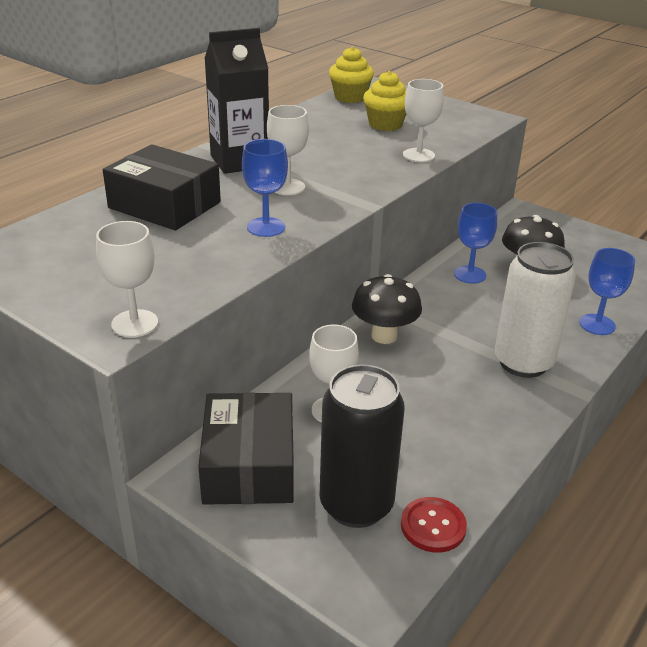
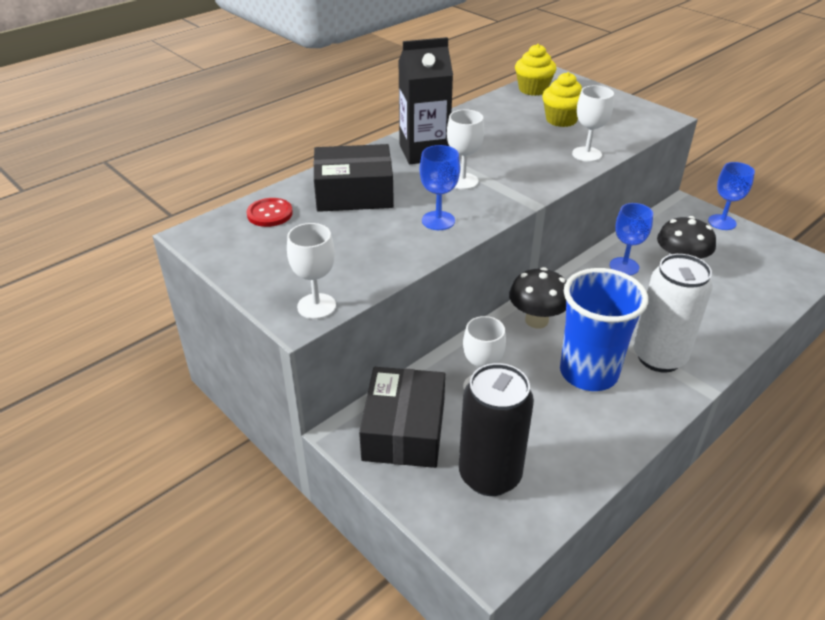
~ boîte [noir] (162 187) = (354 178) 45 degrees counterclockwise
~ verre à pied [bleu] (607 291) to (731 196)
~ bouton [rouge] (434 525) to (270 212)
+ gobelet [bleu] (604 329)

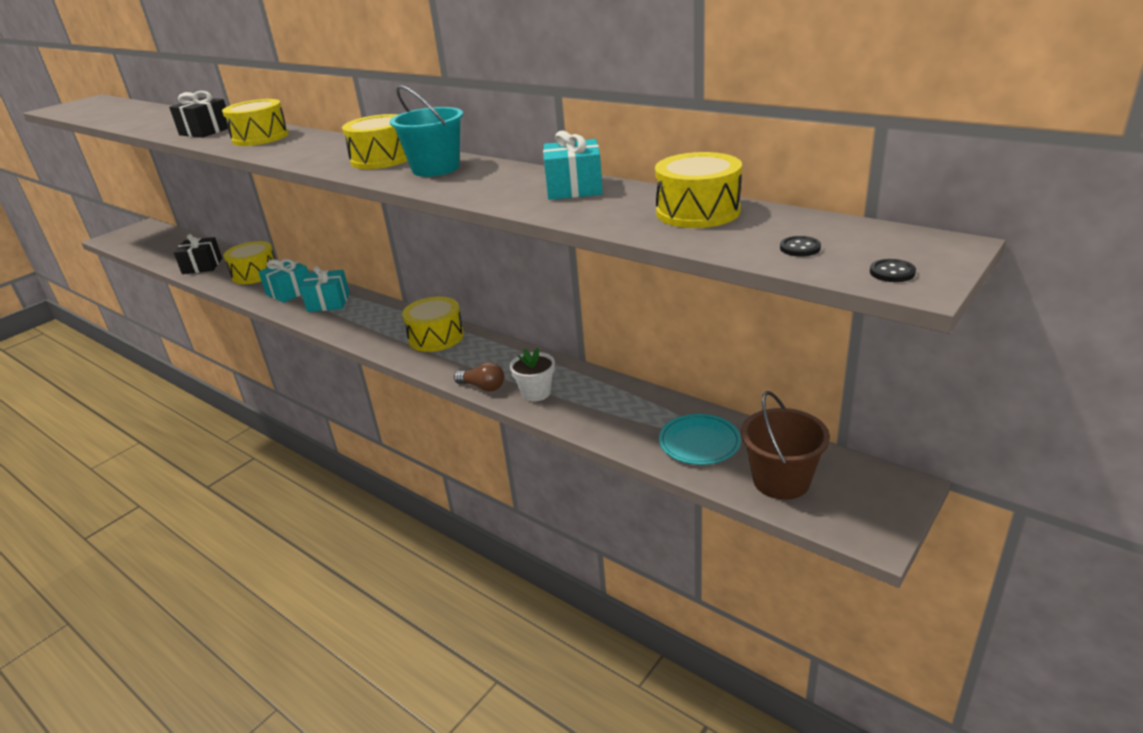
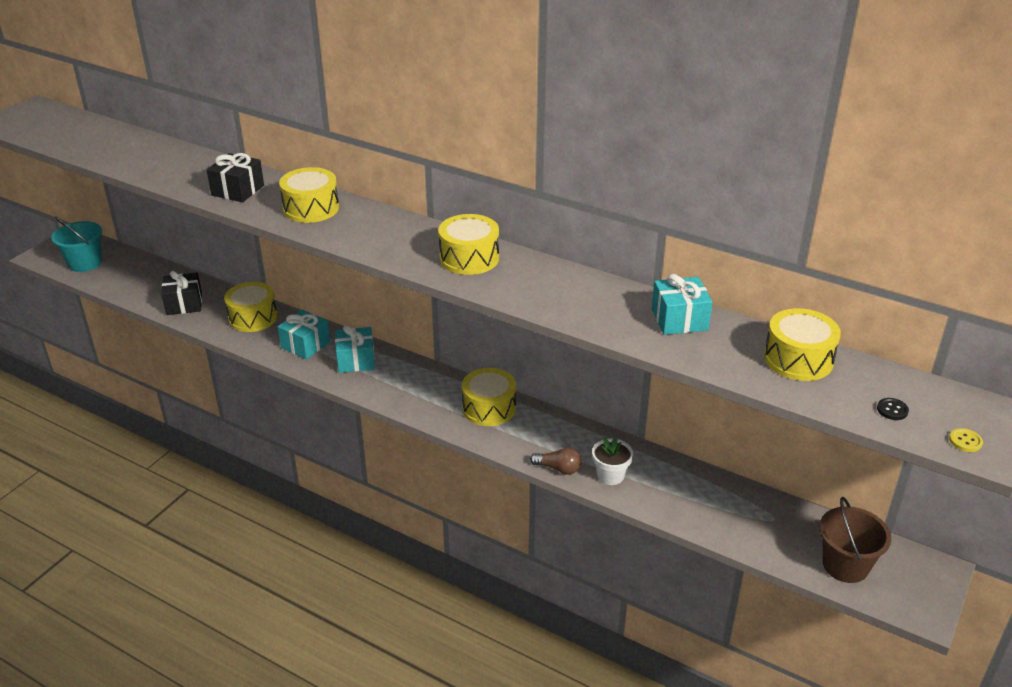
~ seau [turquoise] (426 131) to (76 244)
~ bouton [noir] (893 270) to bouton [jaune] (966 440)
- assiette [turquoise] (700 439)

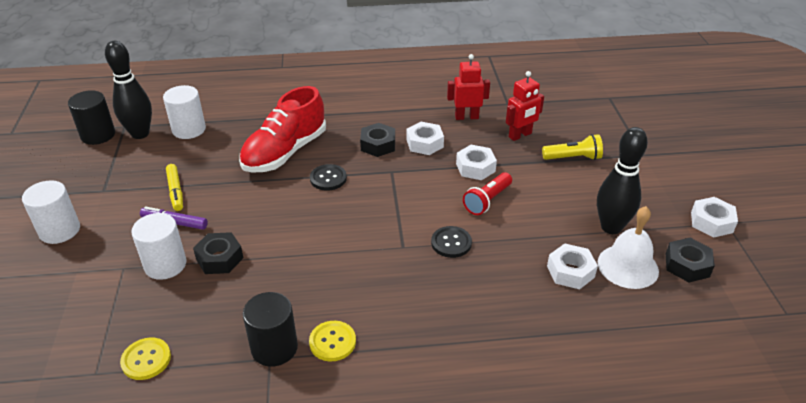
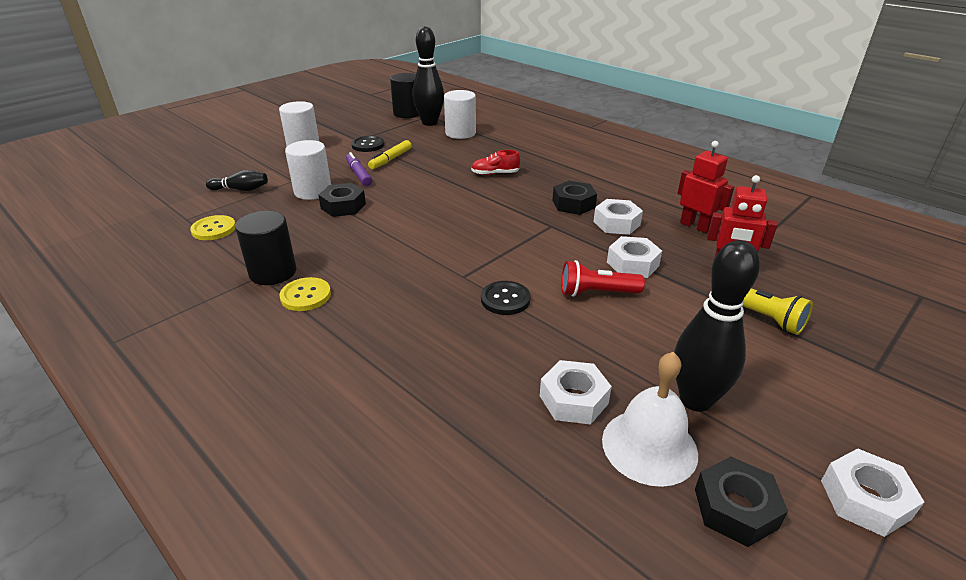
~ chaussure [rouge] (282 129) = (495 162) x0.44
~ bouton [noir] (328 177) to (367 144)
+ quille [noir] (237 180)

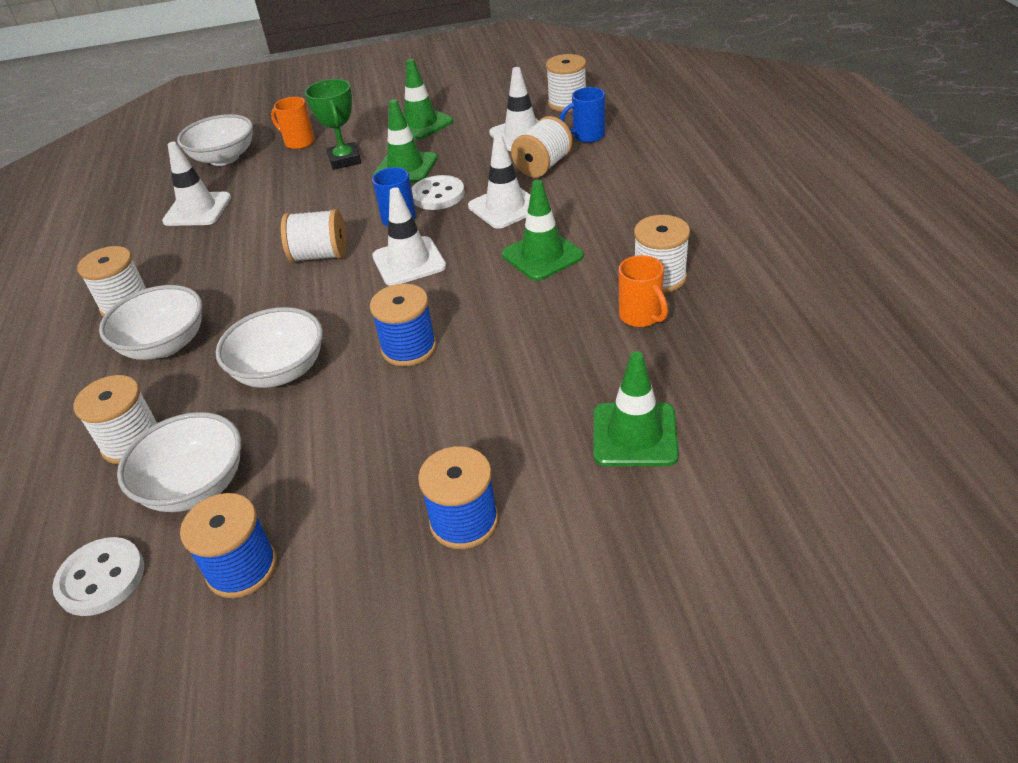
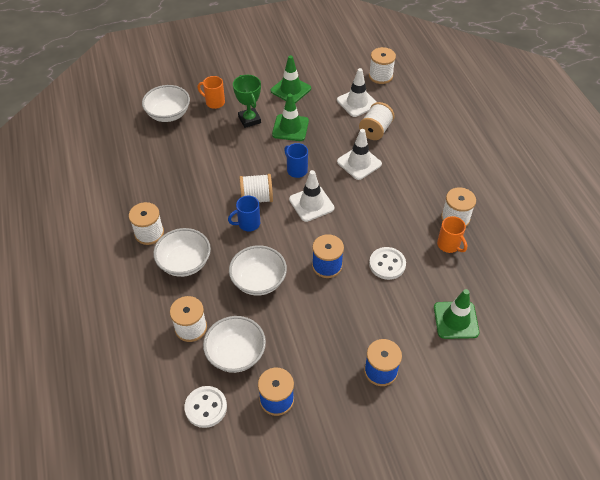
~ tasse [bleu] (582 115) to (244 214)
- cône de chantier [blanc] (196 184)
~ bouton [blanc] (438 192) to (387 263)
- cône de chantier [vert] (543 230)

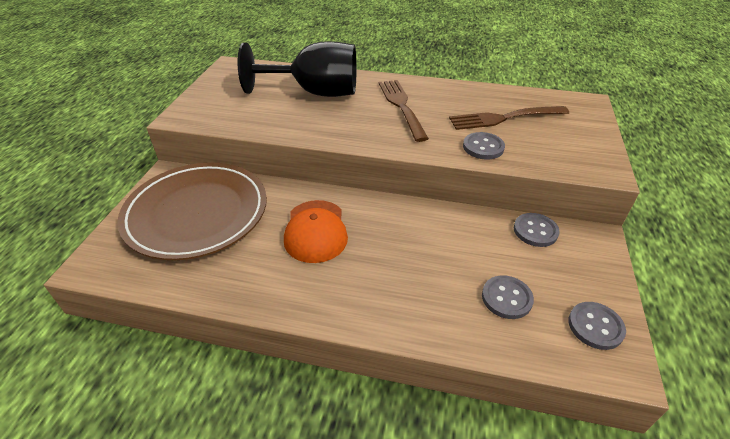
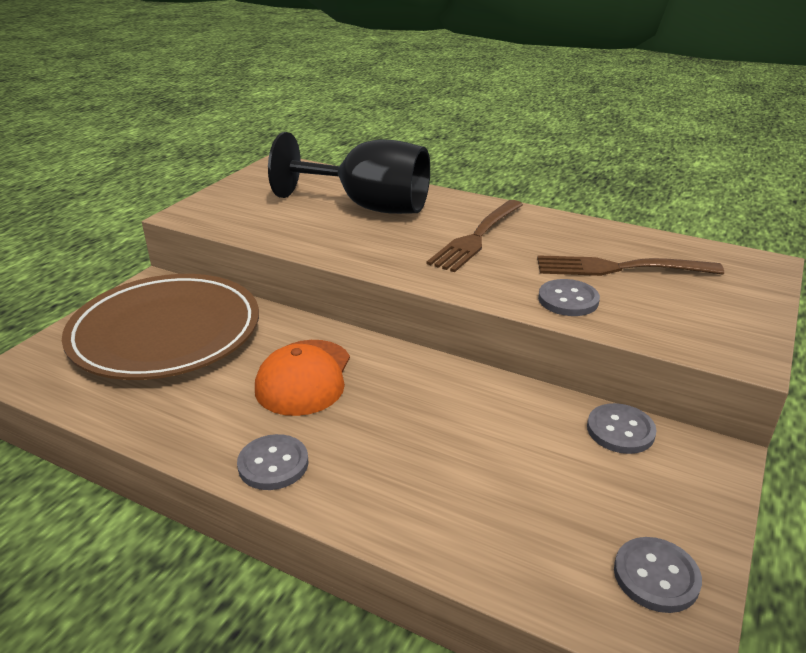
~ fourchette [marron] (404 111) = (475 236) 150 degrees counterclockwise
~ bouton [gris] (508 297) to (273 462)

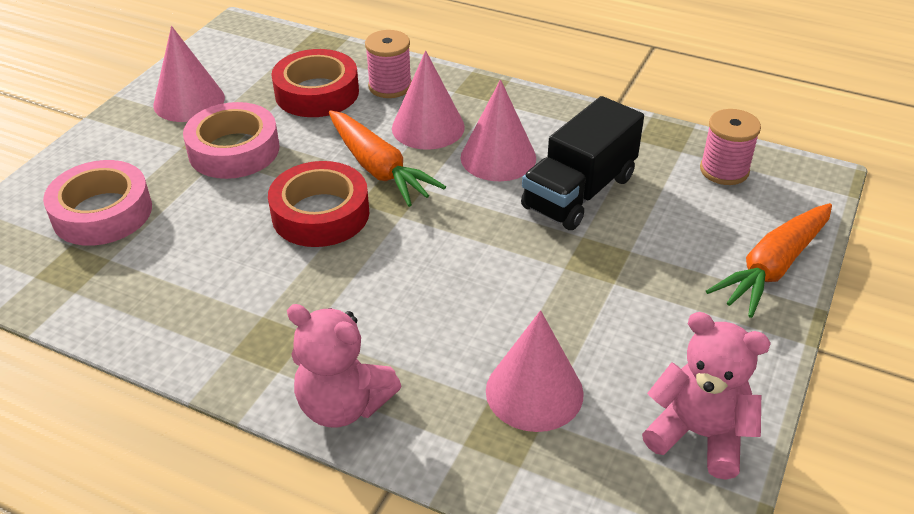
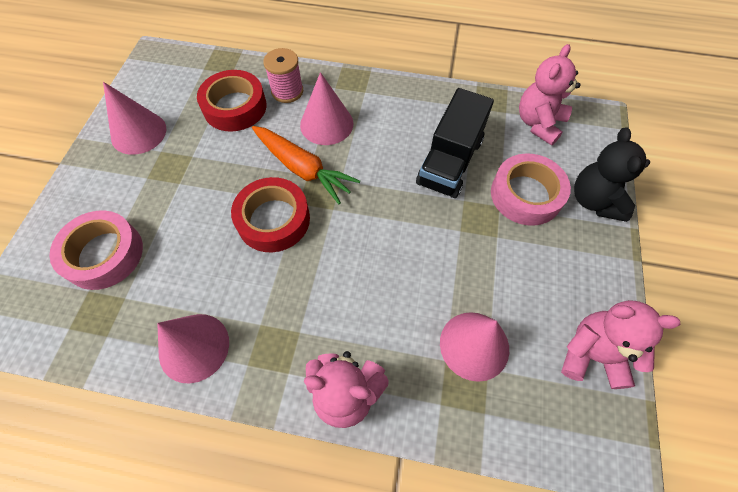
~ cône [rose] (498 130) to (193 349)
~ ruban adhésif [rose] (231 140) to (531 189)
~ bobine [rose] (730 147) to ours en peluche [rose] (550 94)
~ carotte [orange] (769 260) to ours en peluche [noir] (612 174)

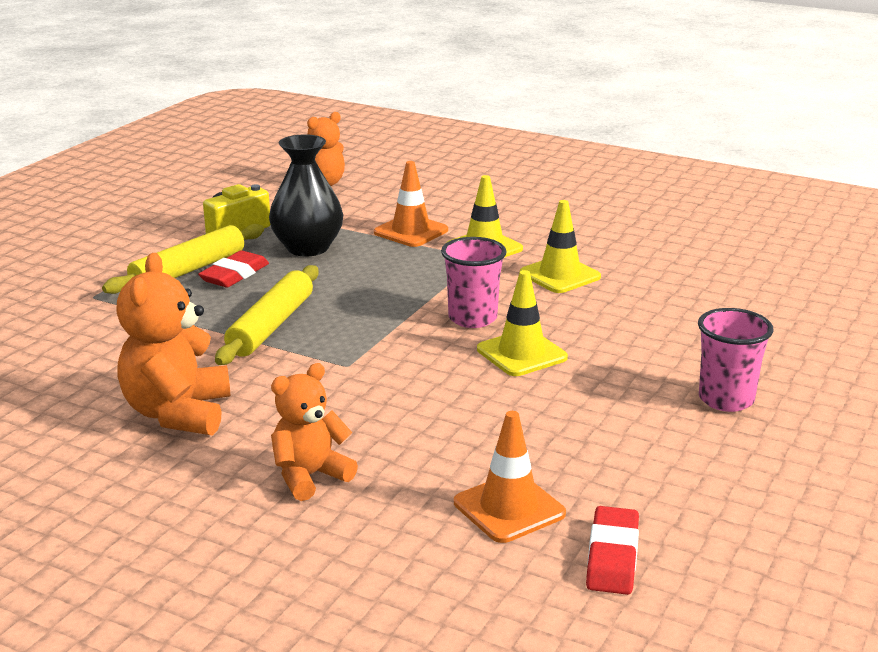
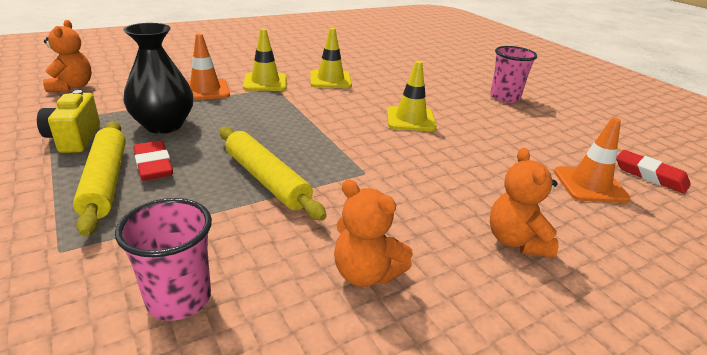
~ gobelet [rose] (474 282) to (163 259)
~ ours en peluche [orange] (173 344) = (373 233) x0.67

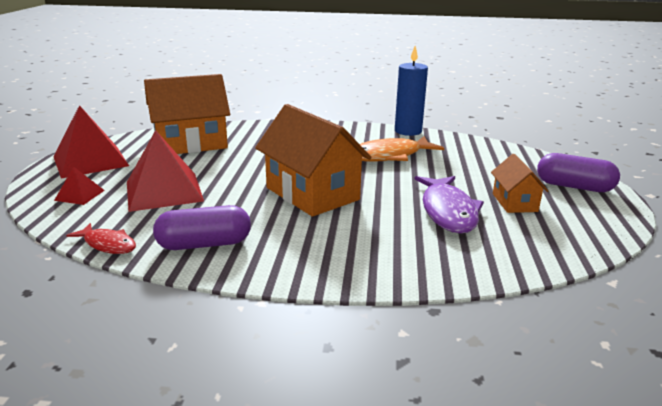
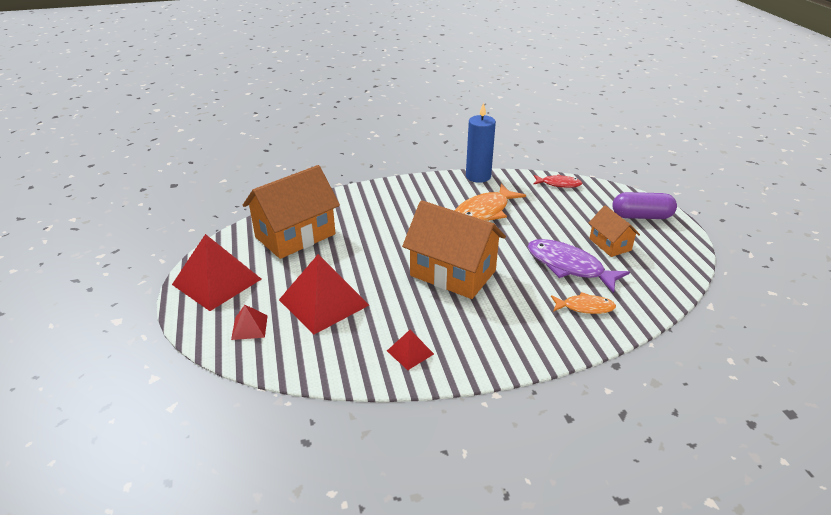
~ poisson [violet] (449 205) = (578 266) 150 degrees clockwise
~ gélule [violet] (202 227) to pyramide [rouge] (410 350)
~ poisson [rouge] (101 238) to (557 181)
+ poisson [orange] (583 303)

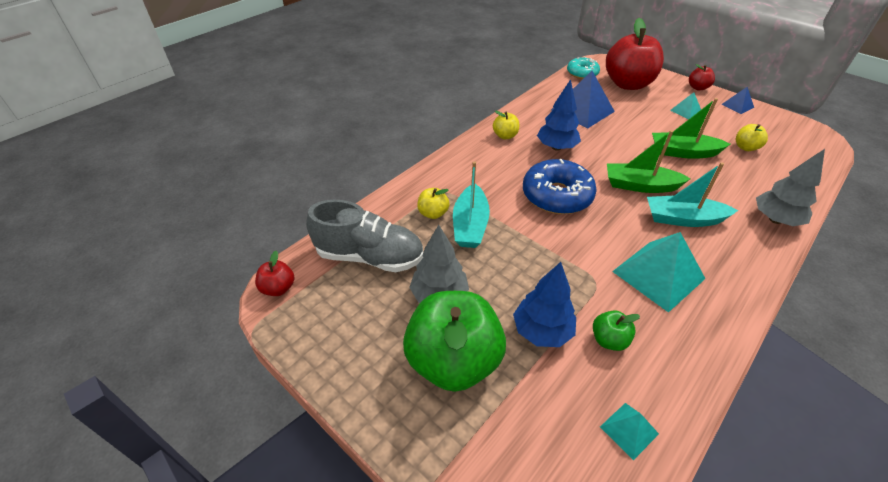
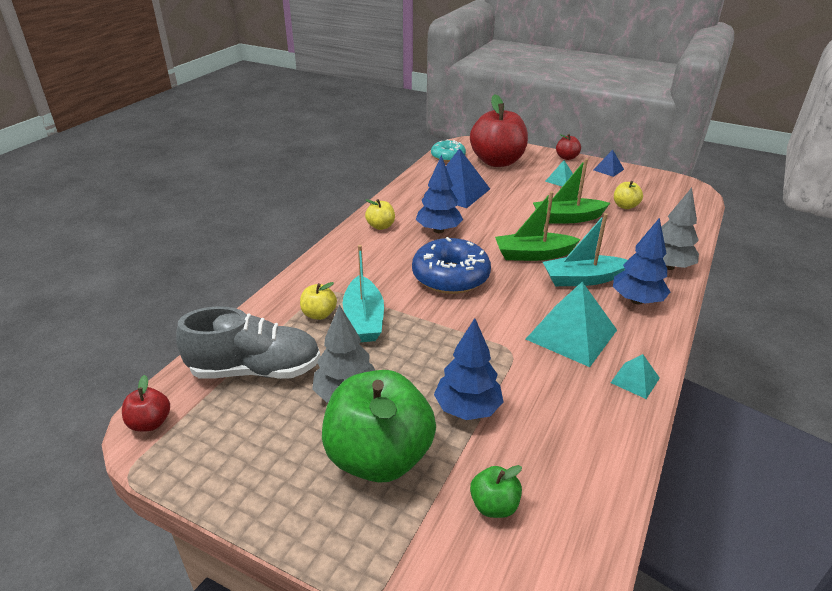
~ pomme [vert] (616 330) to (496 491)
~ pyramide [turquoise] (629 431) to (635 376)
+ arbre [bleu] (641 261)

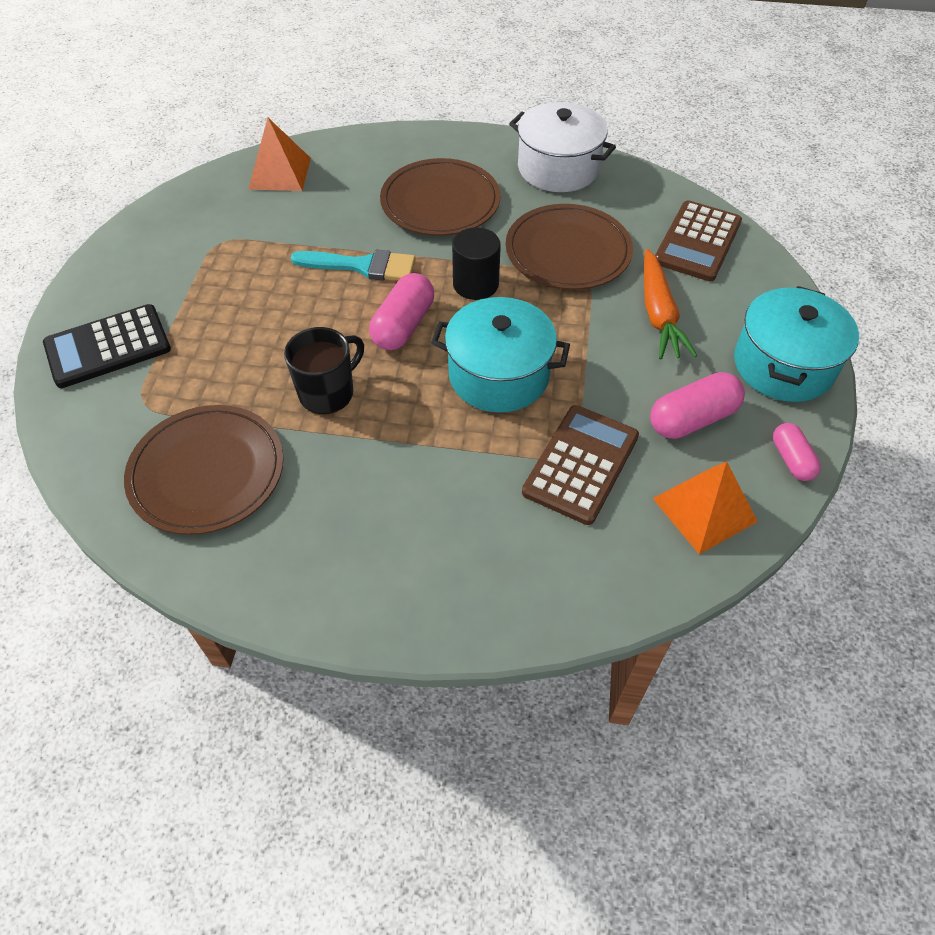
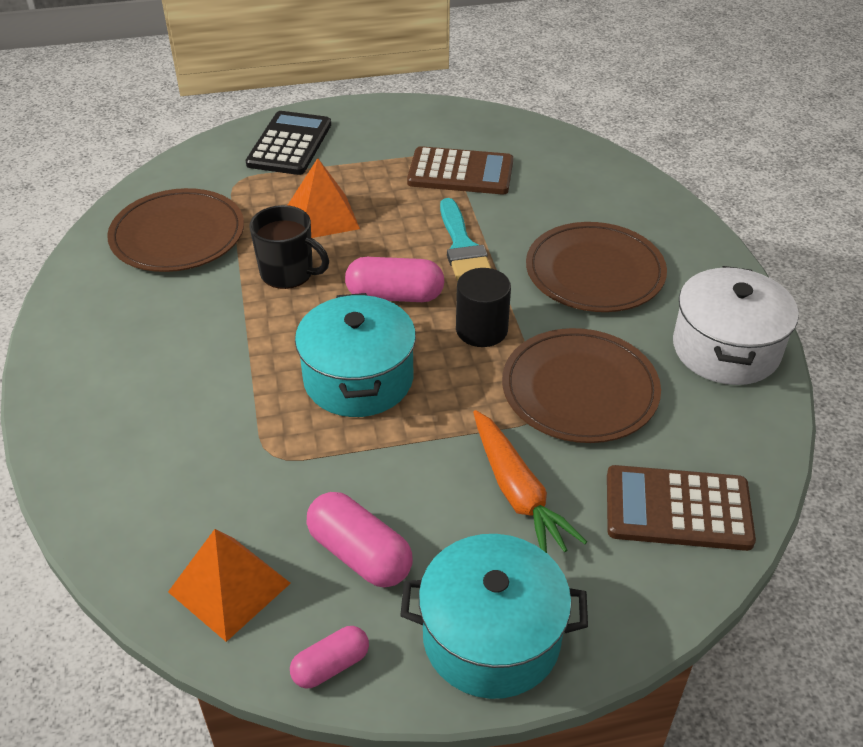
~ pyramide [orange] (279 154) to (324 198)
~ carotte [orange] (670 304) = (530 481) 90 degrees counterclockwise
~ calculatrice [noir] (107 346) = (288 143) 60 degrees clockwise
~ calculatrice [marron] (580 465) to (460 170)

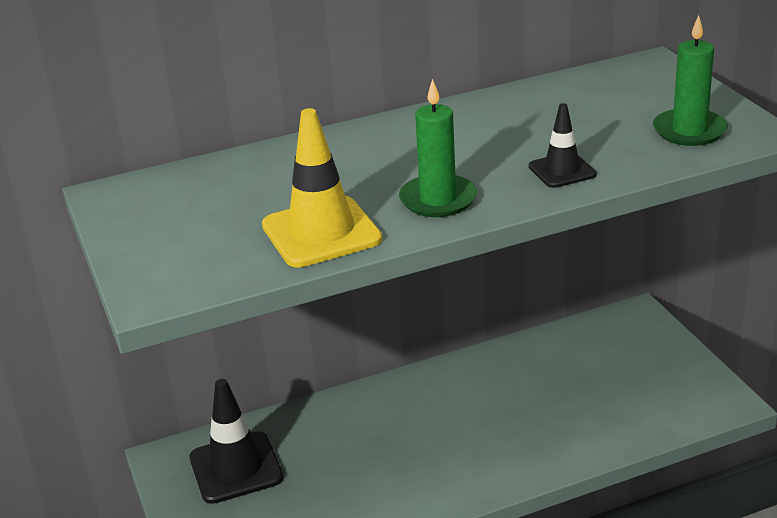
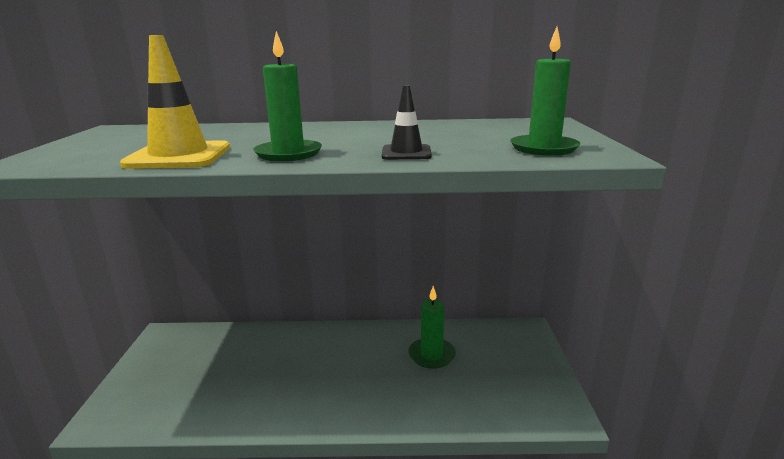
- cône de chantier [noir] (236 441)
+ bougie [vert] (432 327)

